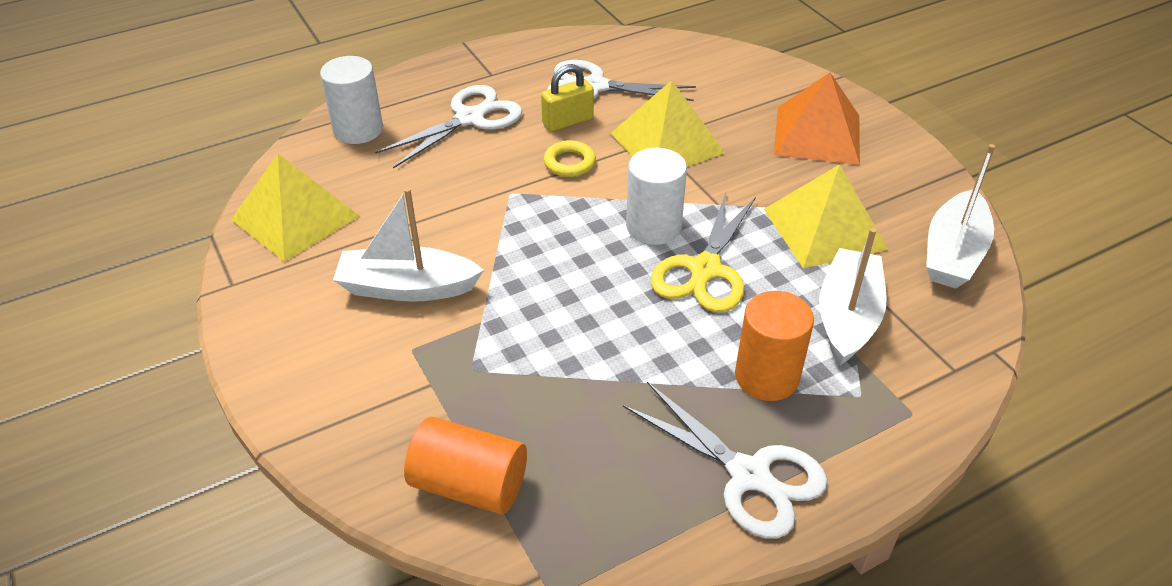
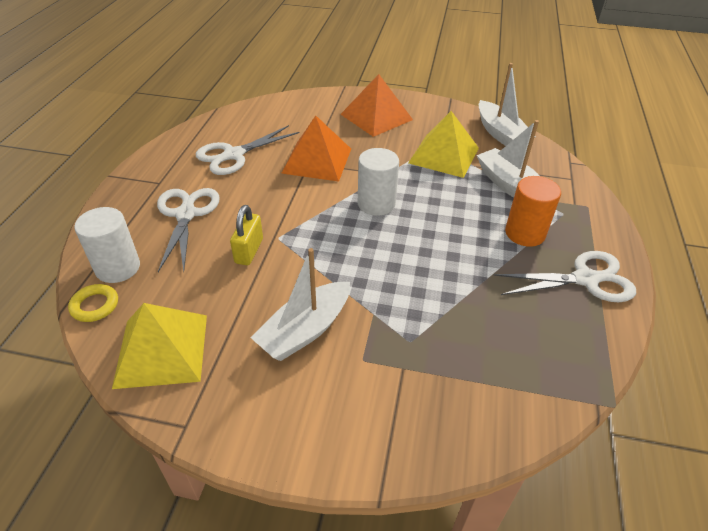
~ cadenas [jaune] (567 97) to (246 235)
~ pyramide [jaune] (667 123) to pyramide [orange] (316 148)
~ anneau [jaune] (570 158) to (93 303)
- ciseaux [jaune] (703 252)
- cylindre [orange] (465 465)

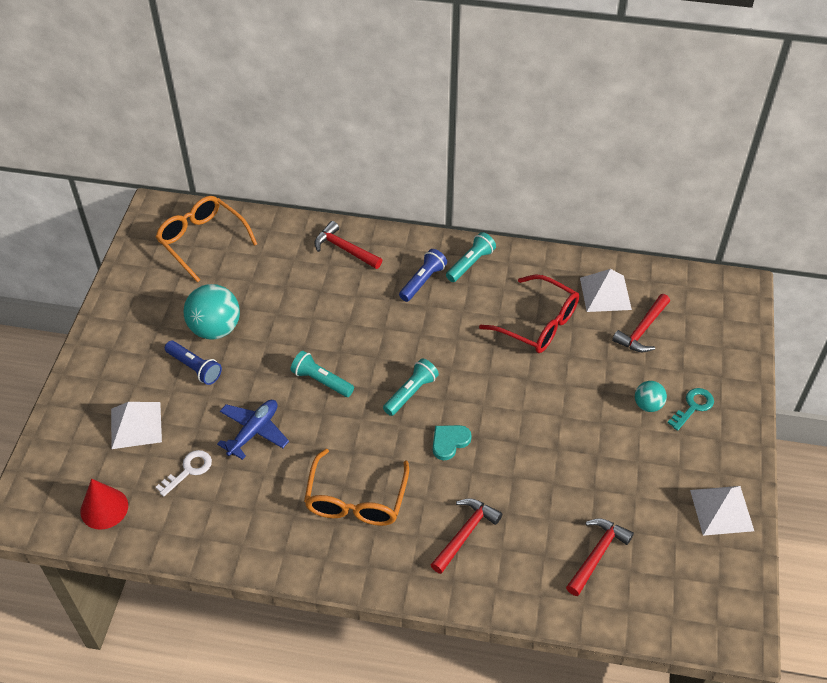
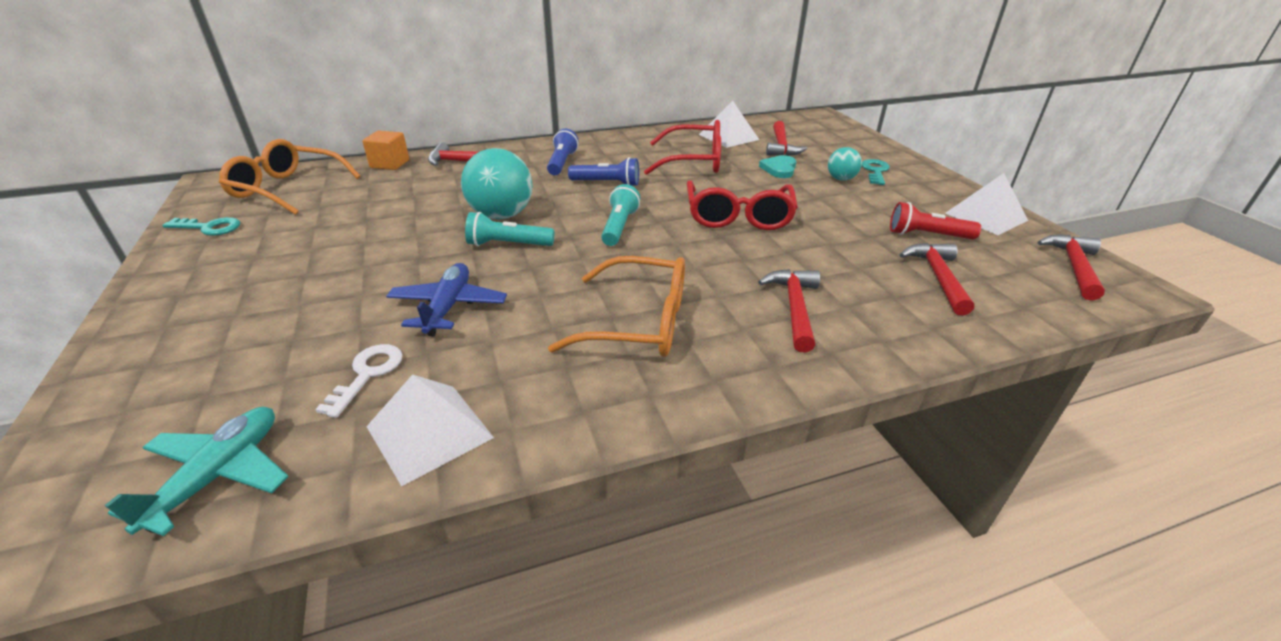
- lampe de poche [turquoise] (471 257)
~ balle [turquoise] (212 312) to (497 184)
~ lampe de poche [bleu] (193 363) to (603 171)
~ pyramide [blanc] (136 425) to (430 430)
~ cœur [turquoise] (452 442) to (777 166)
~ lunettes [orange] (356 487) = (616 306) 60 degrees counterclockwise
~ cône [rouge] (104 504) to avion [turquoise] (196 471)
+ cube [orange] (385 150)
+ lunettes [rouge] (742 205)
+ lampe de poche [rouge] (935 220)
+ clé [turquoise] (201 226)
+ marteau [rouge] (1071 268)

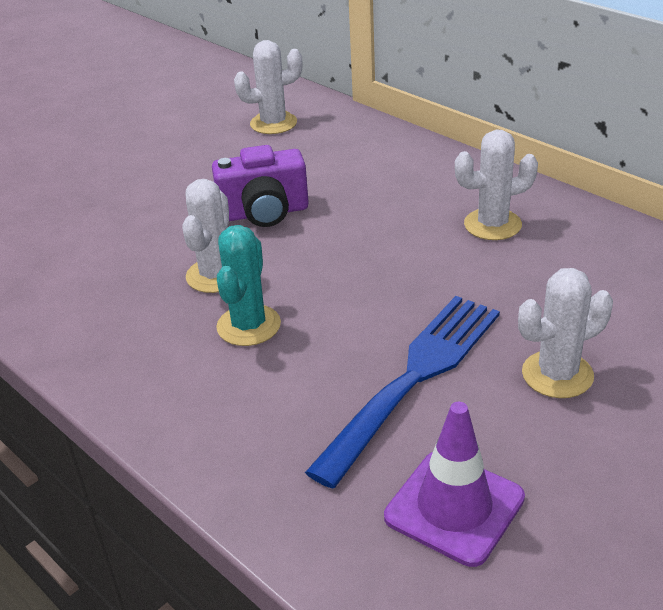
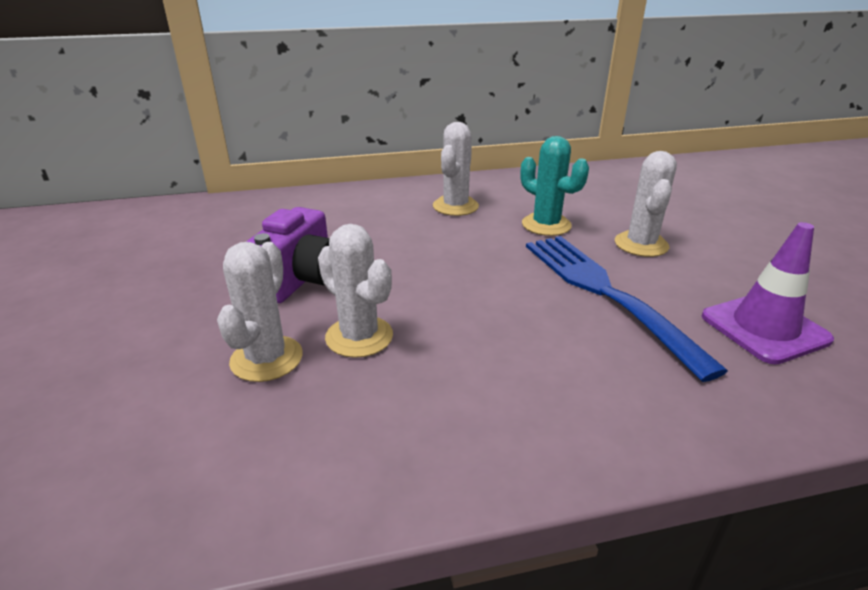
~ cactus [blanc] (268 87) to (260 312)
~ cactus [turquoise] (248 285) to (554 186)

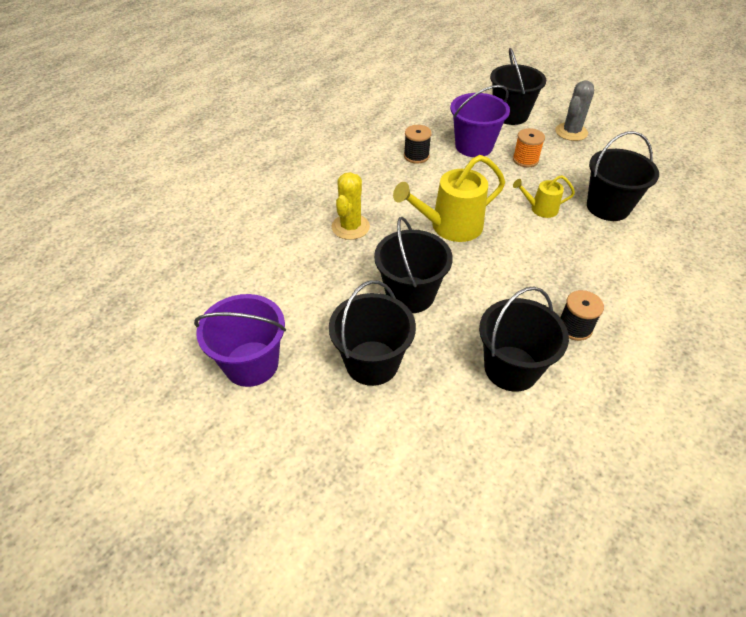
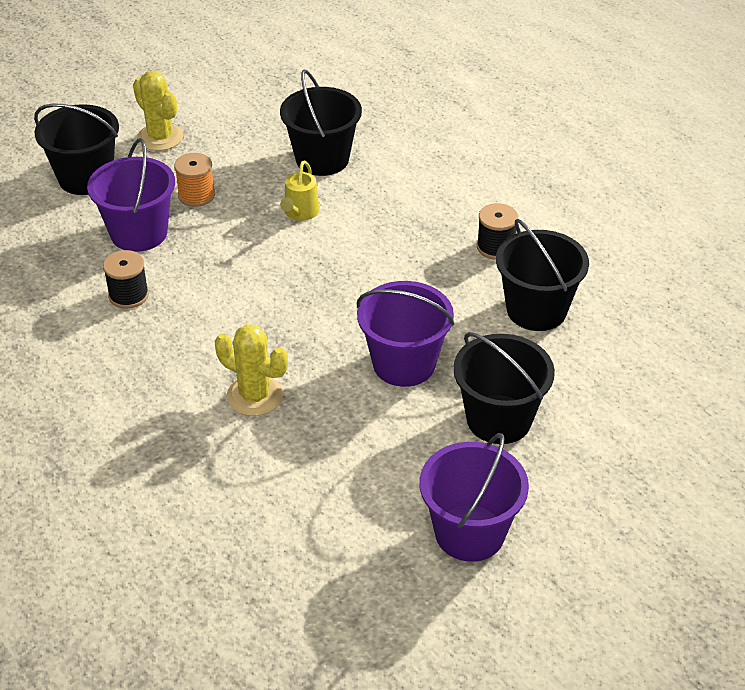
~ cactus [gris] (574 110) to cactus [jaune] (158 111)
- arrosoir [jaune] (449 198)
~ seau [noir] (413 265) to seau [violet] (405 334)

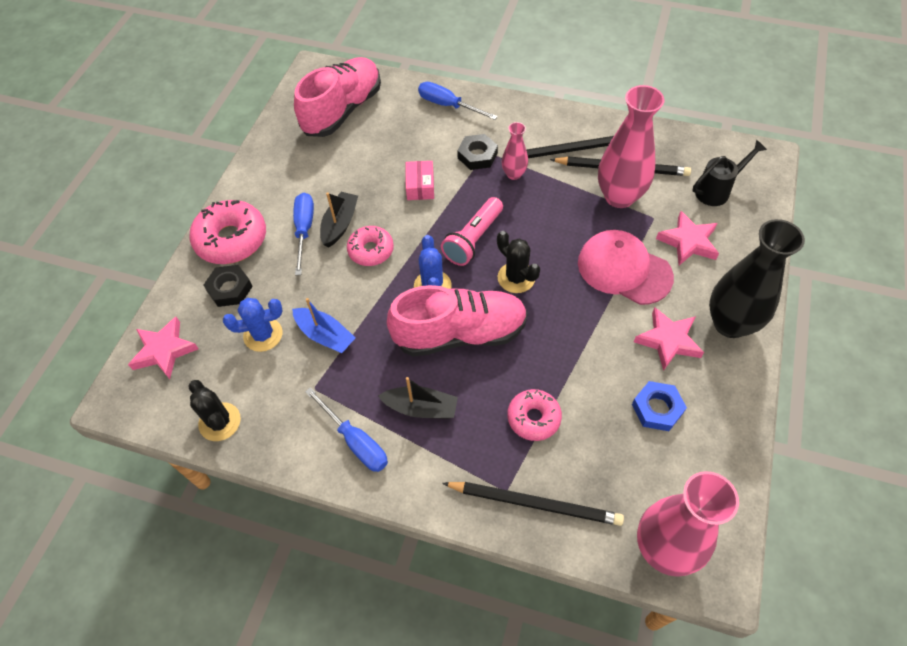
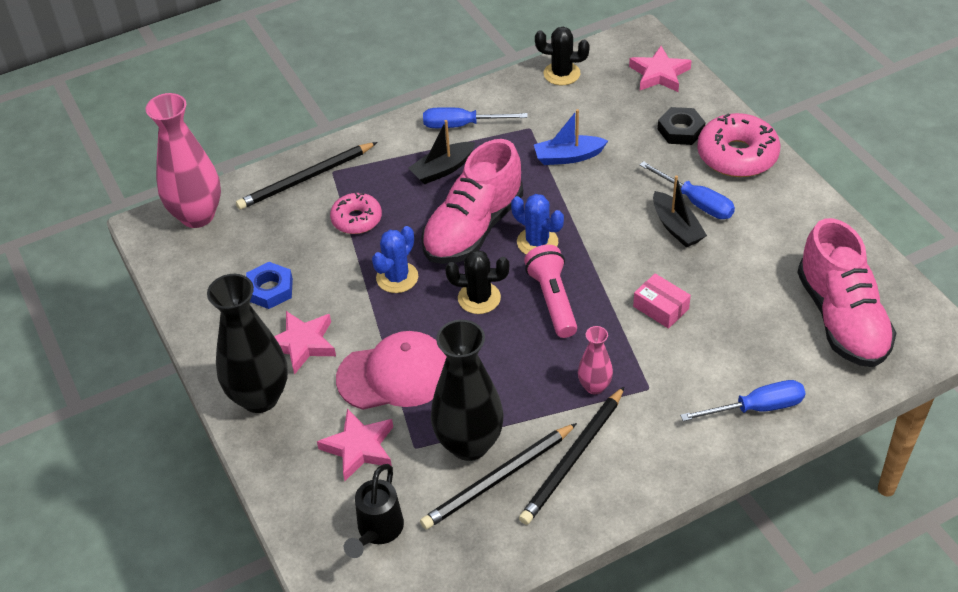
~ vase [rose] (631 146) to vase [noir] (467 390)
- écrou [noir] (477 152)
- beignet [rose] (370 246)
~ cactus [bleu] (253 325) to (395 259)

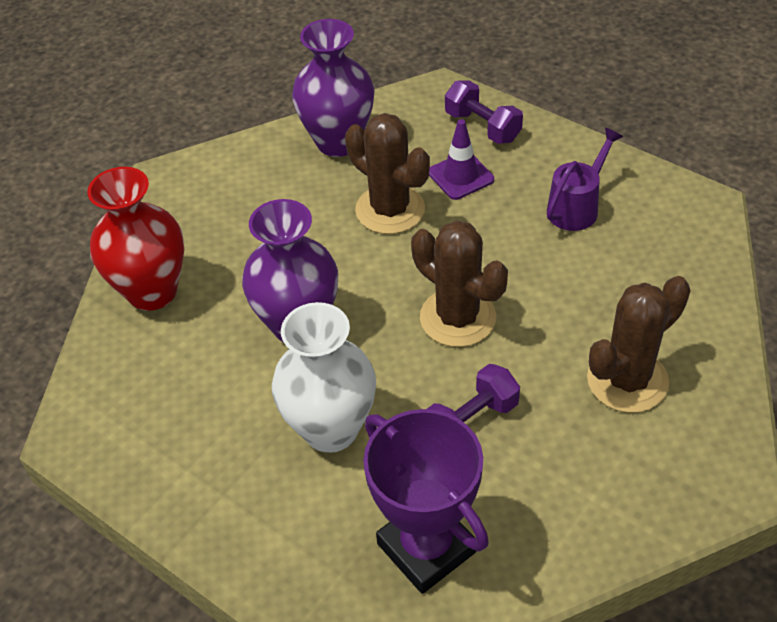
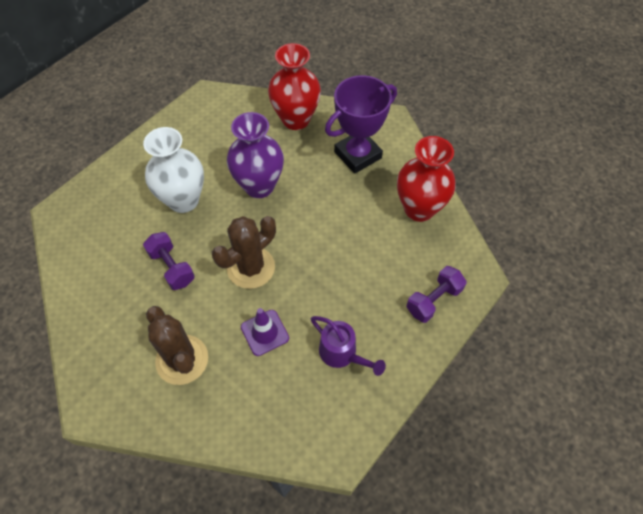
~ vase [violet] (333 88) to vase [rouge] (426 179)
- cactus [marron] (387 173)
~ cône de chantier [violet] (461 159) to (265 332)
~ trophée [violet] (426 501) to (361 124)

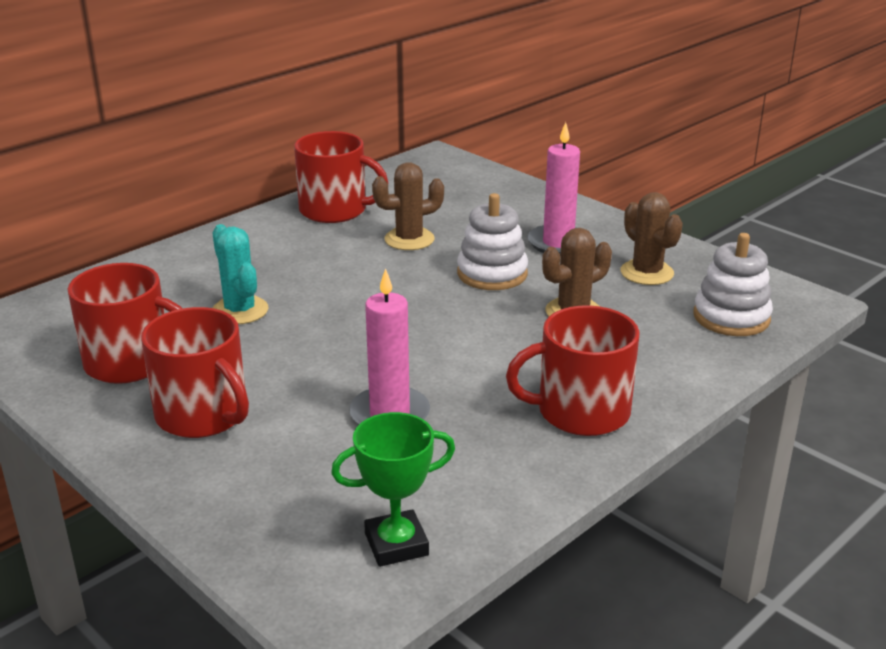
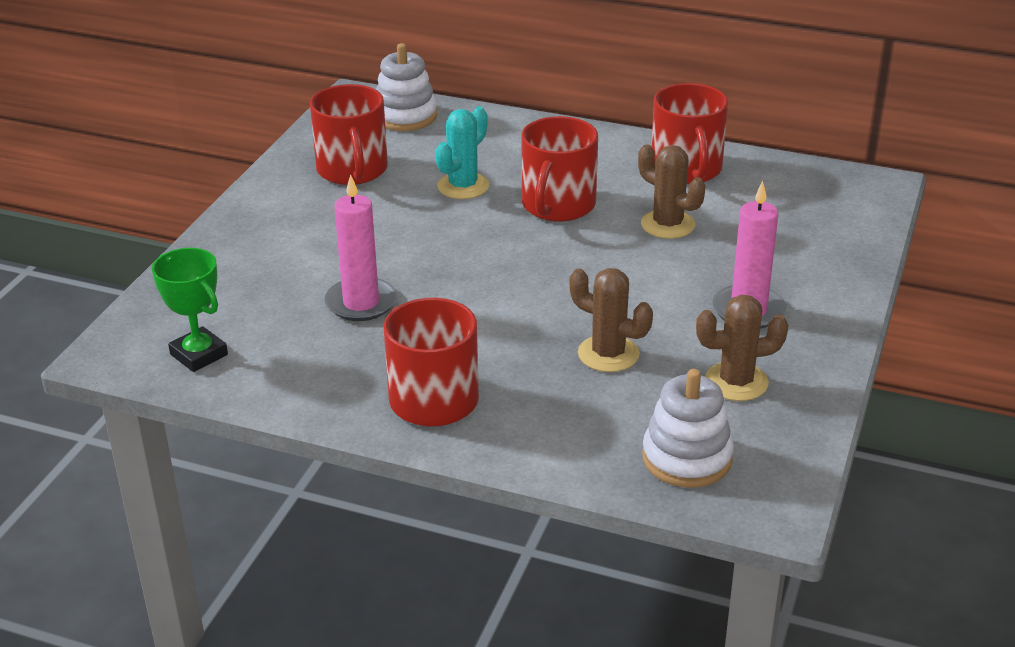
~ cactus [marron] (652 238) = (742 348) 45 degrees clockwise
~ jouet à empiler [blanc] (492 241) to (406 87)
~ tasse [rouge] (195 372) to (559 169)

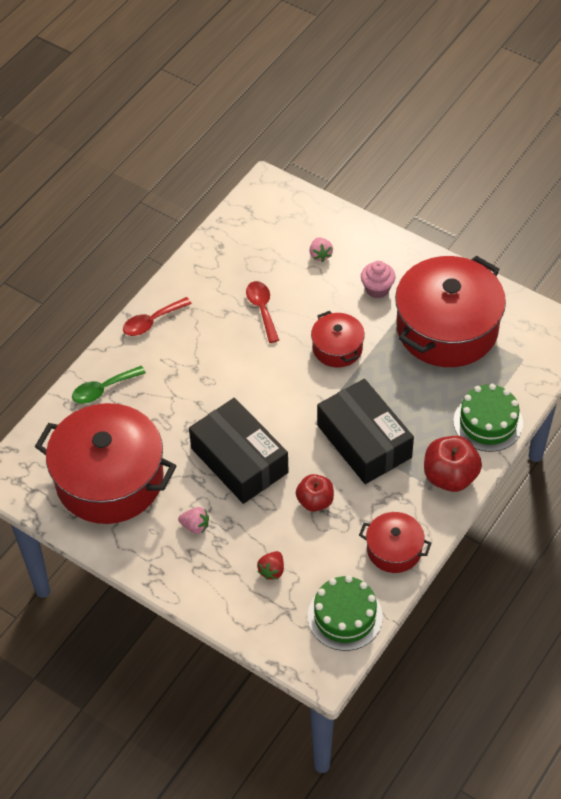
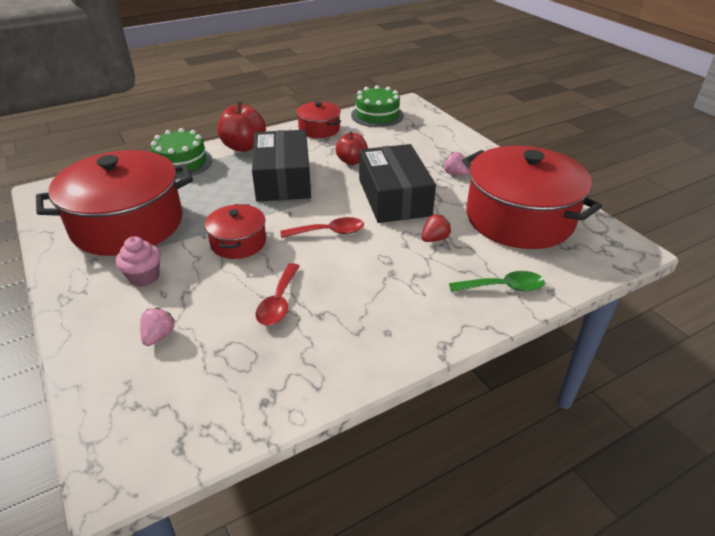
~ cuillère [rouge] (157 316) to (322 227)
~ fraise [rouge] (270 565) to (436 228)

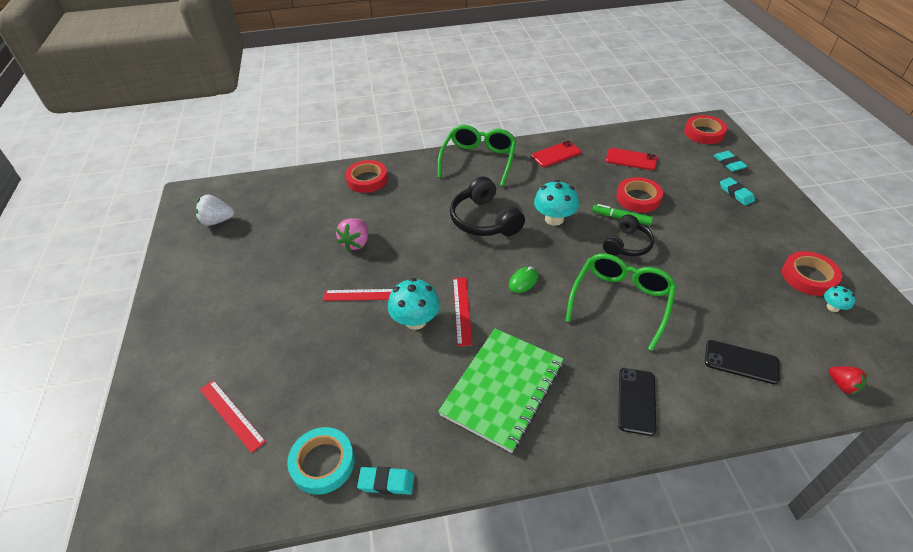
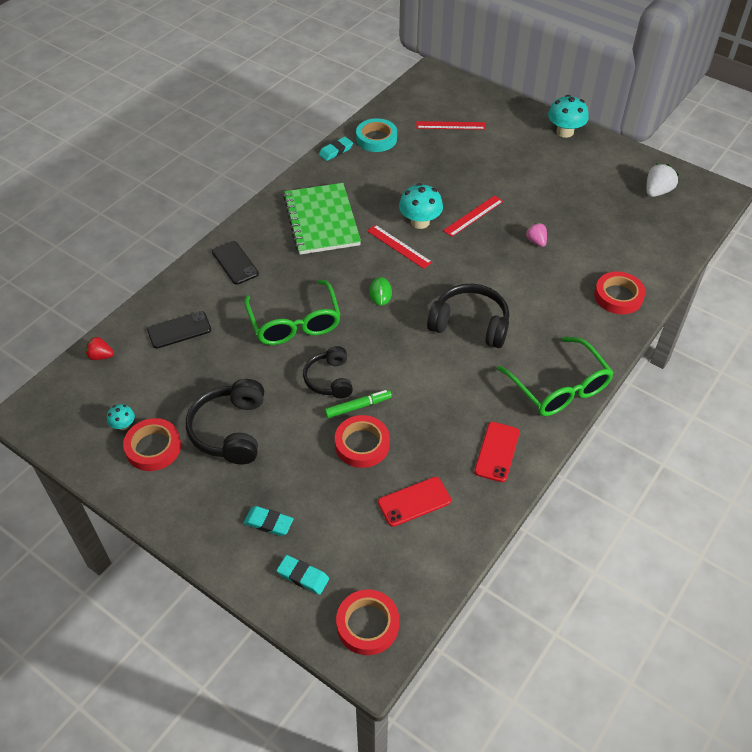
~ champignon [turquoise] (556 203) to (568 116)
~ fraise [rose] (352 235) = (536 235) x0.66
+ casque audio [noir] (225 422)

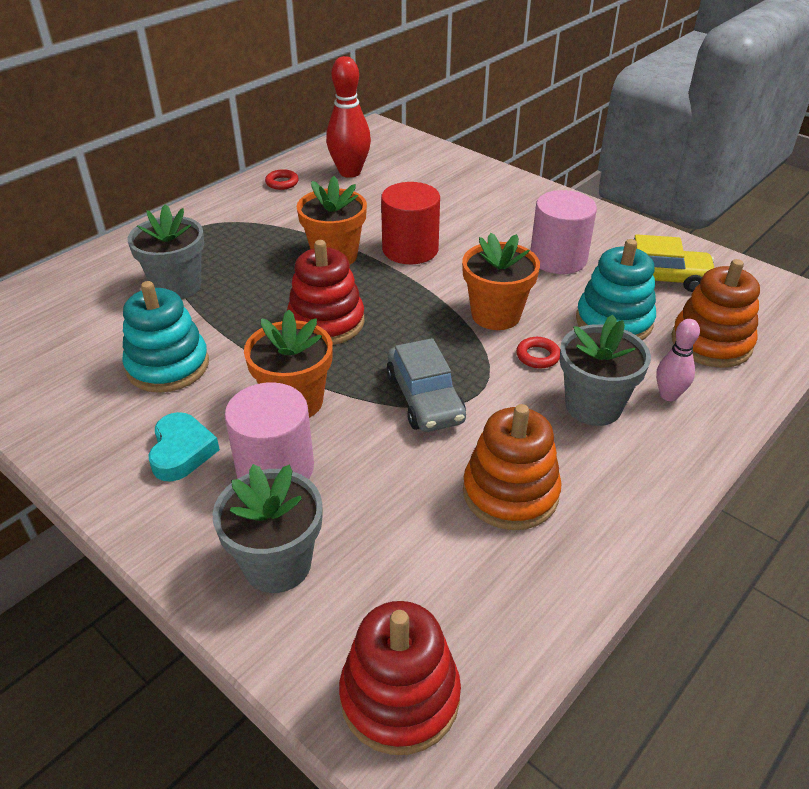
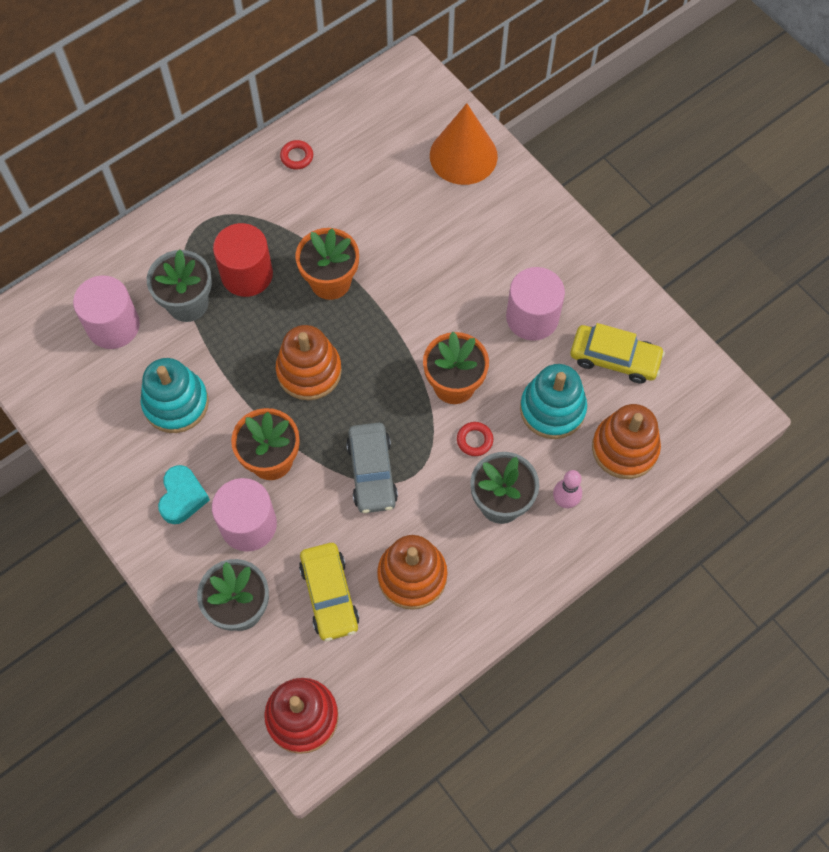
- quille [rouge] (348 117)
~ cylindre [rouge] (410 223) to (243 260)
~ jouet à empiler [rouge] (326 292) to jouet à empiler [orange] (309 362)
+ cône [orange] (464 144)
+ cylindre [rose] (106 312)
+ voiture [jaune] (329 592)

